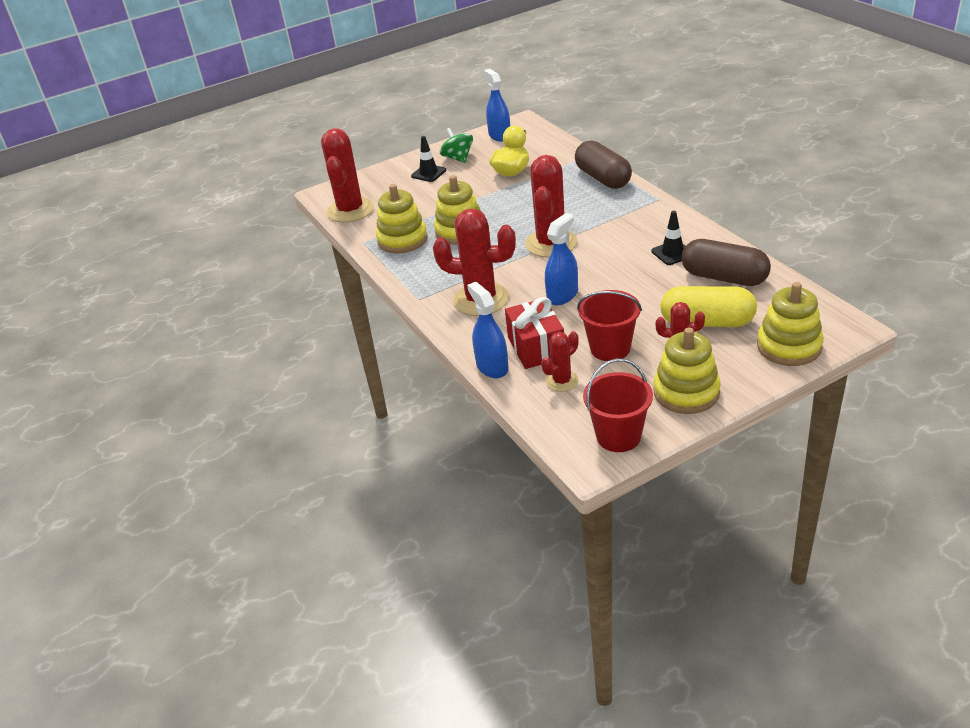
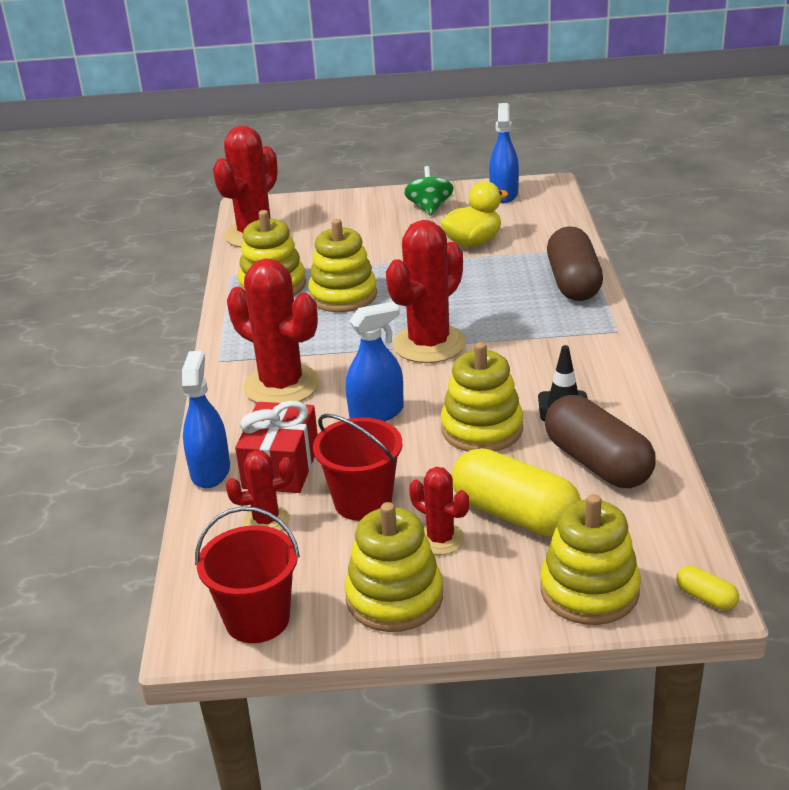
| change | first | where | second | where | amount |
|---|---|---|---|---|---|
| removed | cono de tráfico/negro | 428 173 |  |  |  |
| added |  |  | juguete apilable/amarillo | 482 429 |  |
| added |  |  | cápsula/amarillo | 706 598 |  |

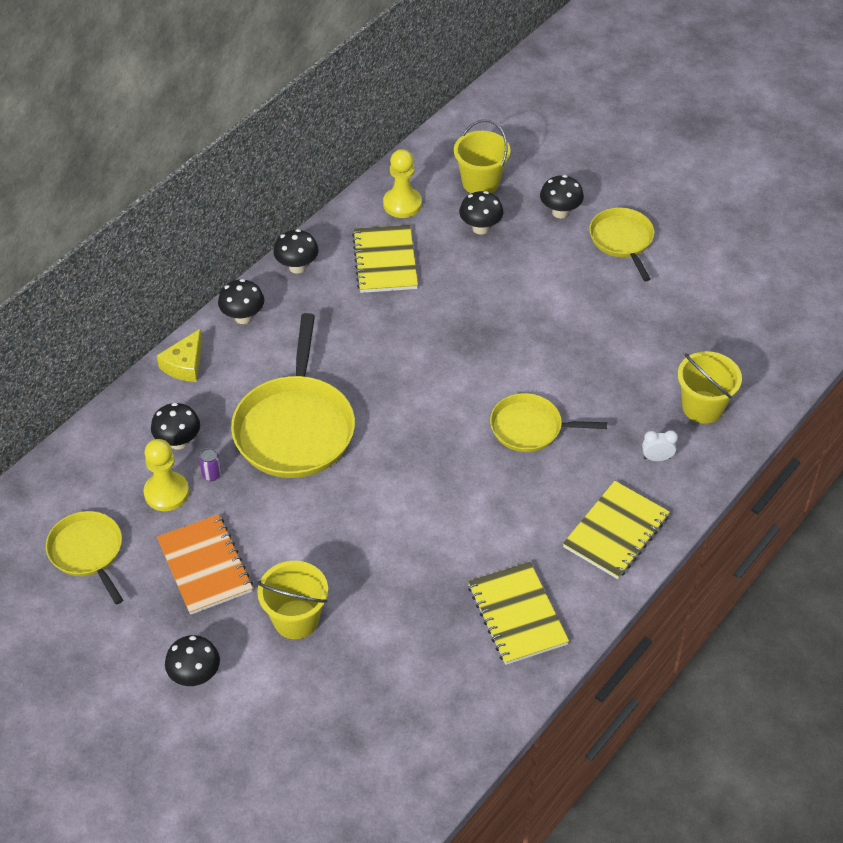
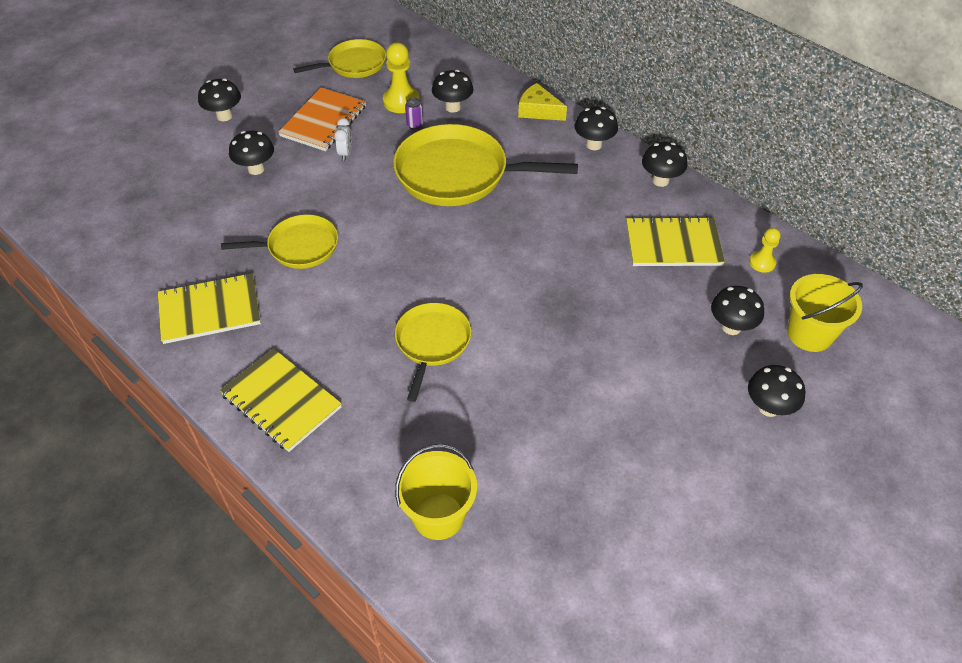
| change | first | where | second | where | amount |
|---|---|---|---|---|---|
| moved | sartén/amarillo | 622 240 |  | 299 247 |  |
| moved | despertador/blanco | 657 458 |  | 345 153 |  |
| replaced | balde/amarillo | 296 619 | seta/negro | 256 169 |  |
| turned | cuaderno/naranja | 205 566 |  | 323 121 | 45 degrees counterclockwise |
| resized | peón/amarillo | 402 204 |  | 762 263 | x0.60 |

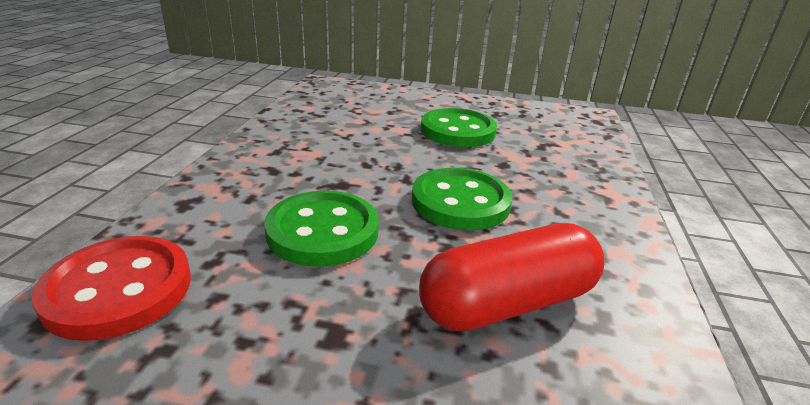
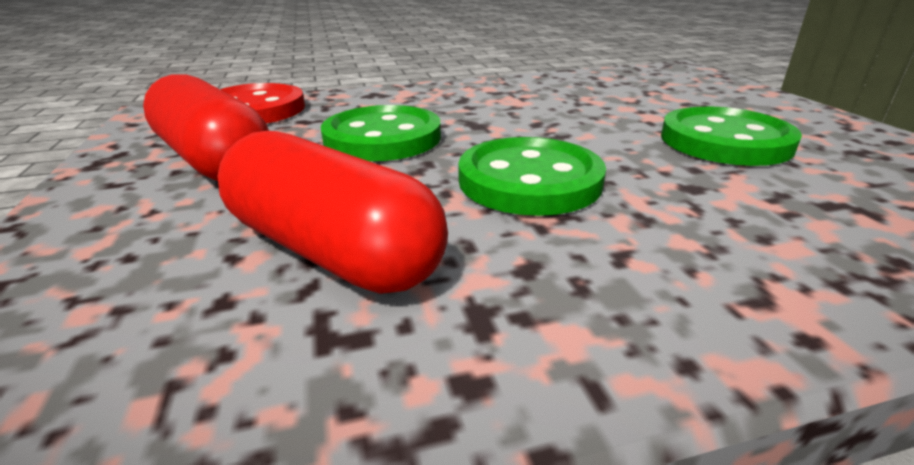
| change | first | where | second | where | amount |
|---|---|---|---|---|---|
| added |  |  | cápsula/rojo | 214 160 |  |

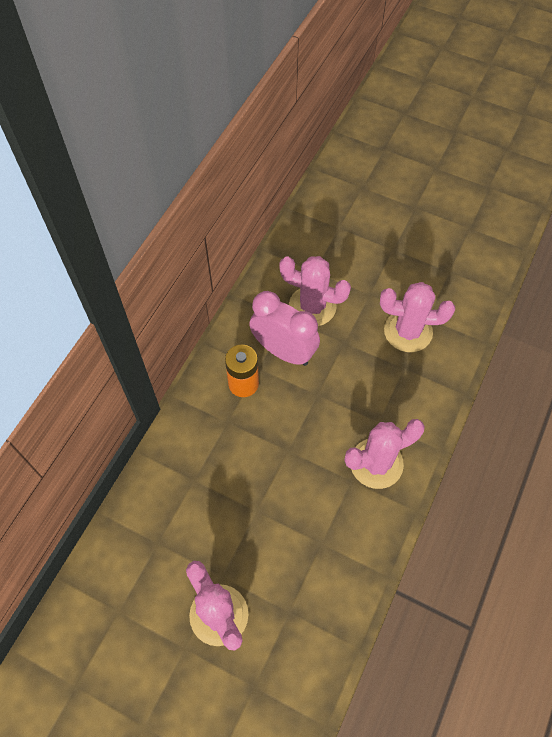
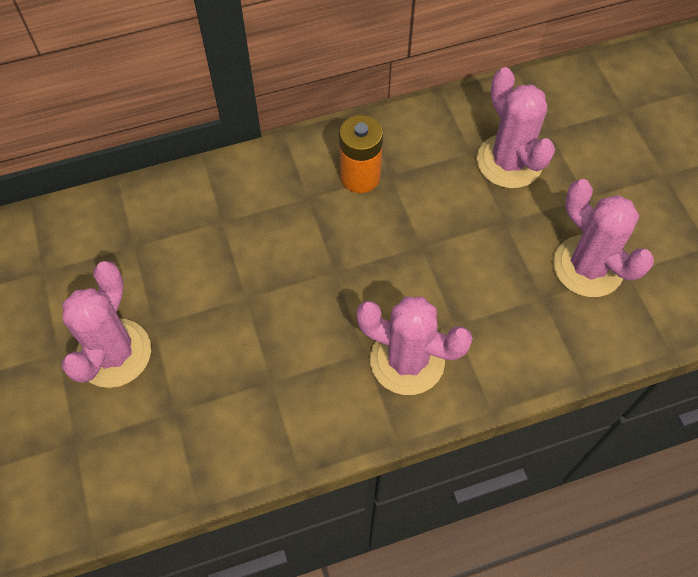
| change | first | where | second | where | amount |
|---|---|---|---|---|---|
| removed | despertador/rosa | 284 351 |  |  |  |

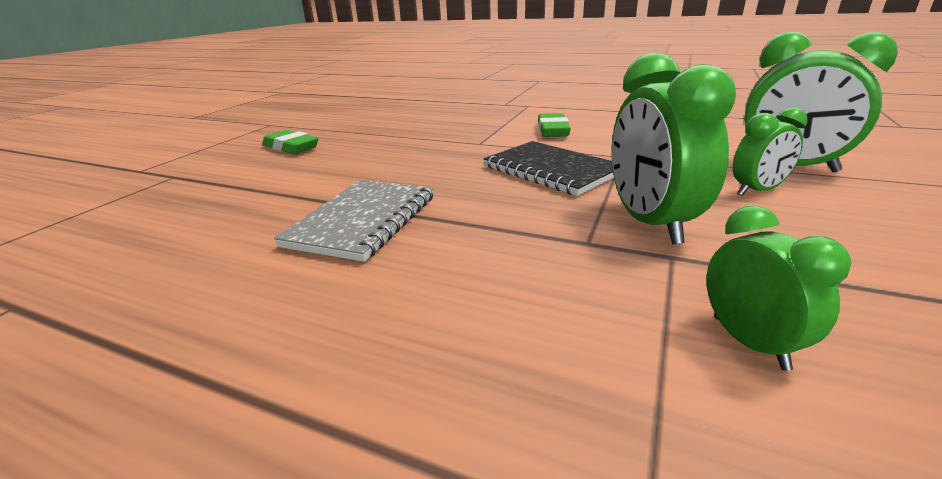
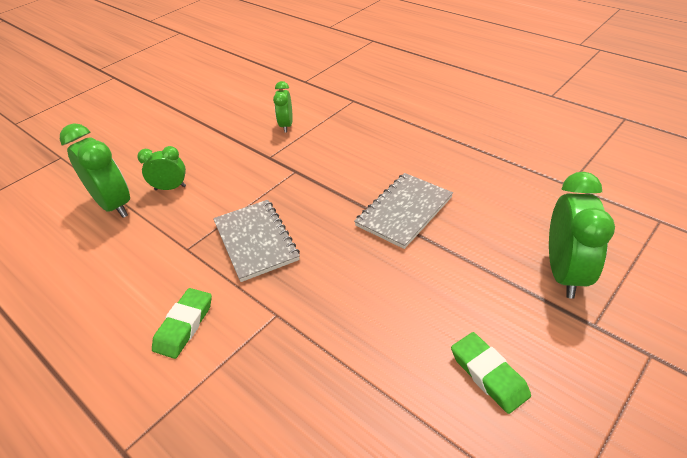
| change | first | where | second | where | amount |
|---|---|---|---|---|---|
| moved | despertador/verde | 650 223 |  | 564 273 |  |
| recoloured | cuaderno/negro | 551 170 | cuaderno/gris | 256 241 |  |

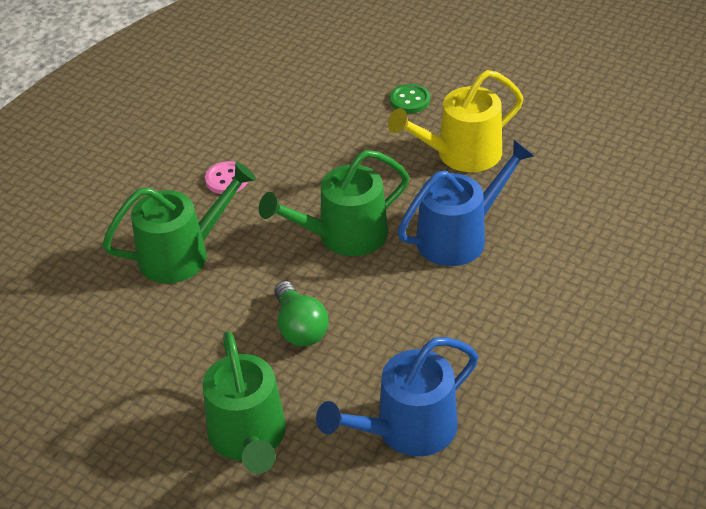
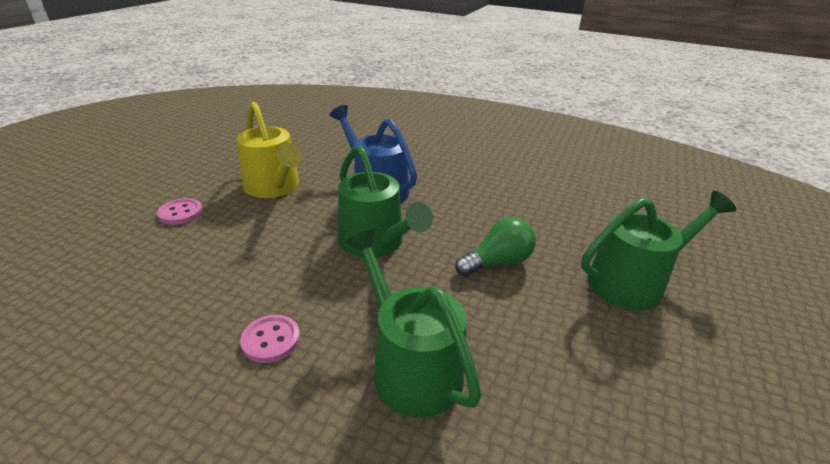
| change | first | where | second | where | amount |
|---|---|---|---|---|---|
| removed | regadera/azul | 407 429 |  |  |  |
| recoloured | botón/verde | 410 100 | botón/rosa | 180 213 |  |

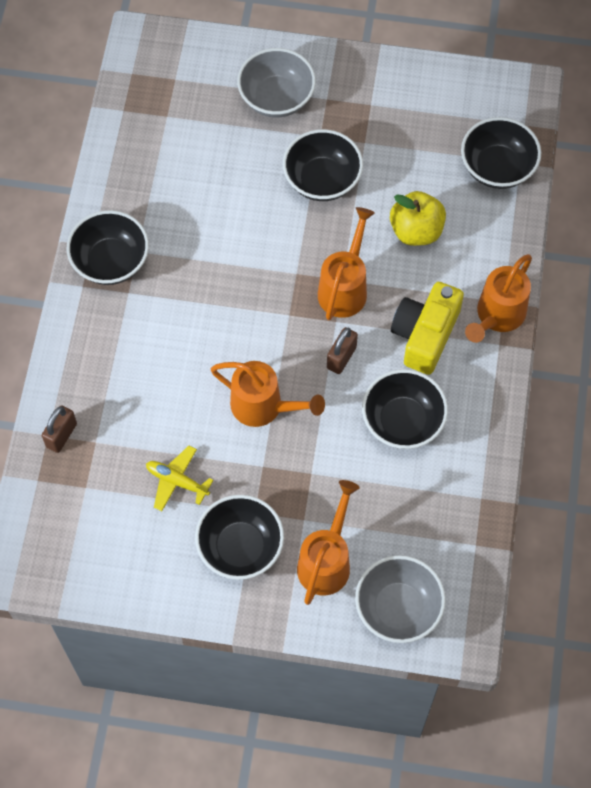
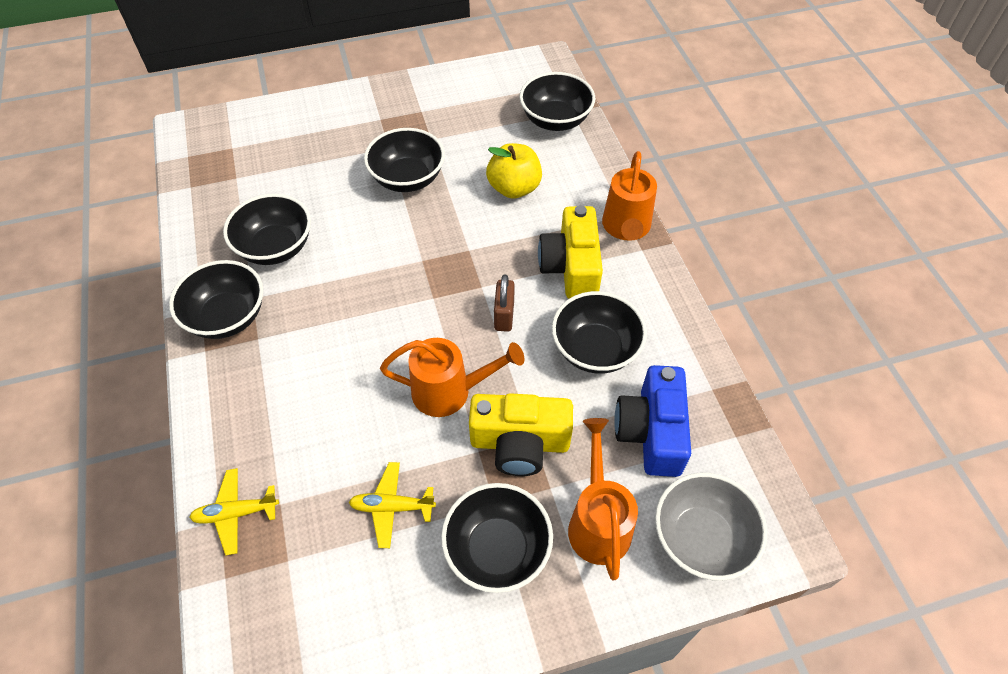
| change | first | where | second | where | amount |
|---|---|---|---|---|---|
| removed | cuenco/gris | 276 98 |  |  |  |
| removed | regadera/naranja | 345 287 |  |  |  |
| added |  |  | cuenco/negro | 275 247 |  |
| added |  |  | cámara/amarillo | 520 443 |  |
| added |  |  | cámara/azul | 651 432 |  |
| replaced | candado/marrón | 61 435 | avión/amarillo | 236 513 |  |

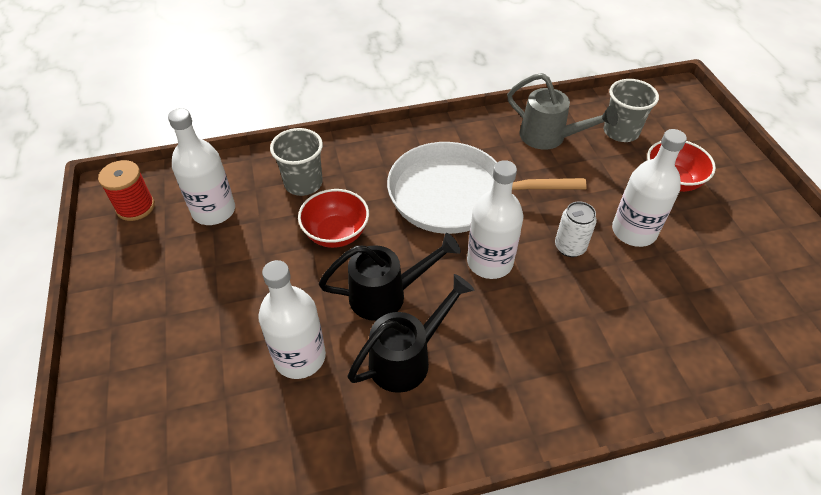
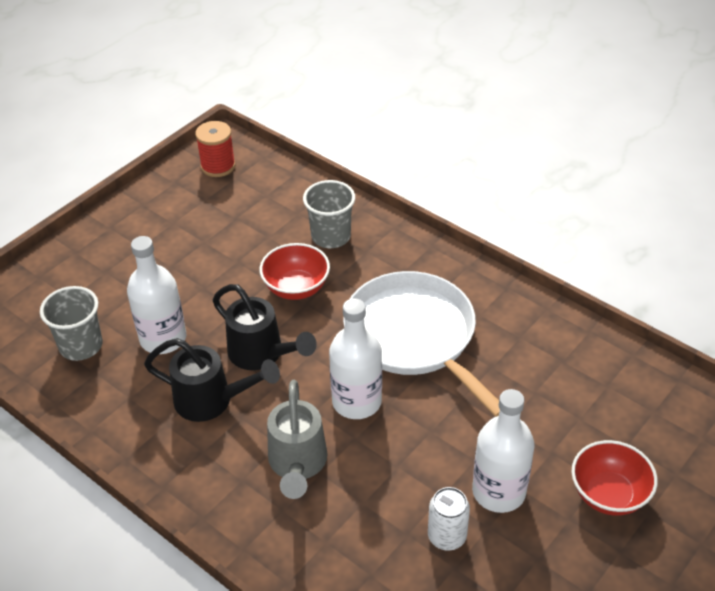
| change | first | where | second | where | amount |
|---|---|---|---|---|---|
| removed | botella/blanco | 214 211 |  |  |  |
| moved | regadera/gris | 549 137 |  | 297 464 |  |
| moved | lata/blanco | 570 247 |  | 447 536 |  |
| moved | vaso/gris | 620 132 |  | 81 346 |  |

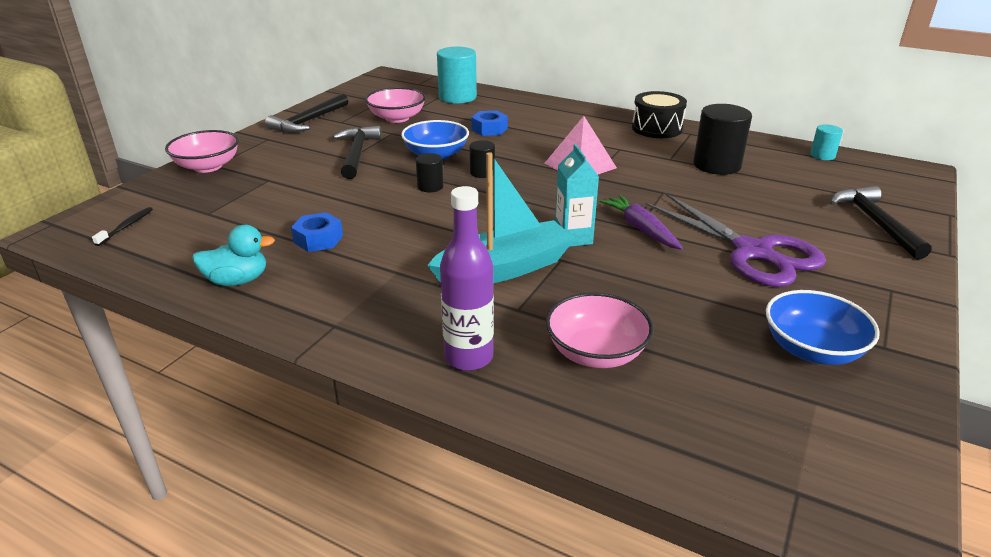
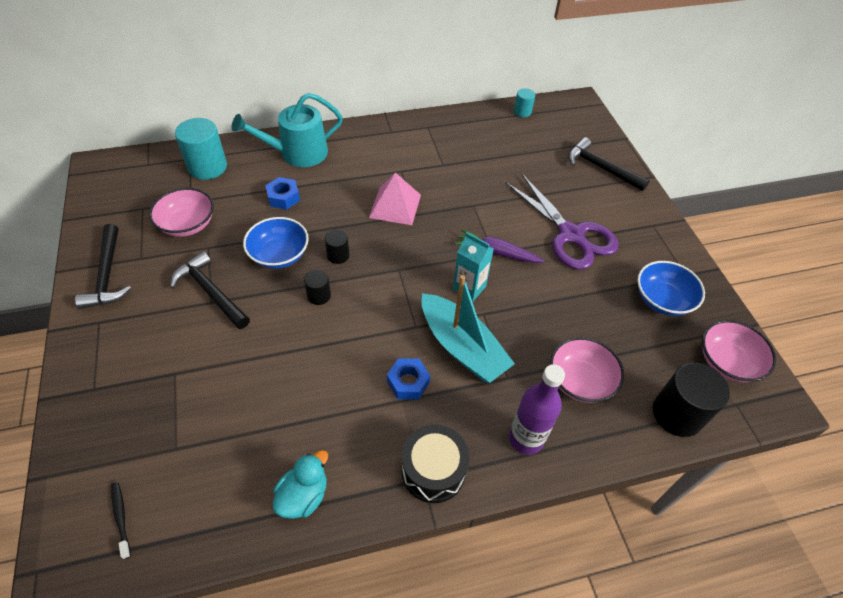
| change | first | where | second | where | amount |
|---|---|---|---|---|---|
| added |  |  | regadera/turquesa | 298 153 |  |
| moved | cuenco/rosa | 207 166 |  | 727 362 |  |
| moved | tuerca/azul | 318 239 |  | 408 382 |  |
| moved | tambor/negro | 657 128 |  | 433 470 |  |
| moved | cilindro/negro | 716 165 |  | 677 414 |  |
| turned | barco/turquesa | 504 269 |  | 462 347 | 120 degrees clockwise |
| turned | tijeras/morado | 753 252 |  | 571 235 | 45 degrees clockwise |

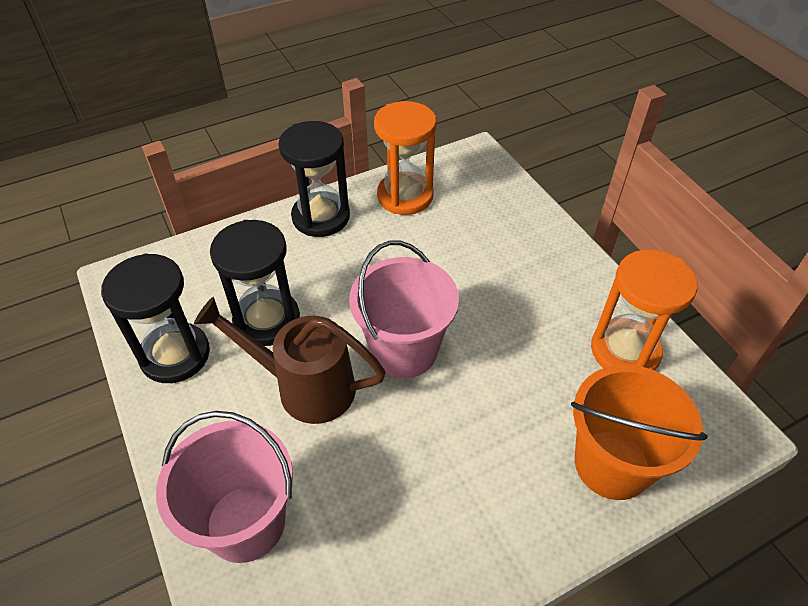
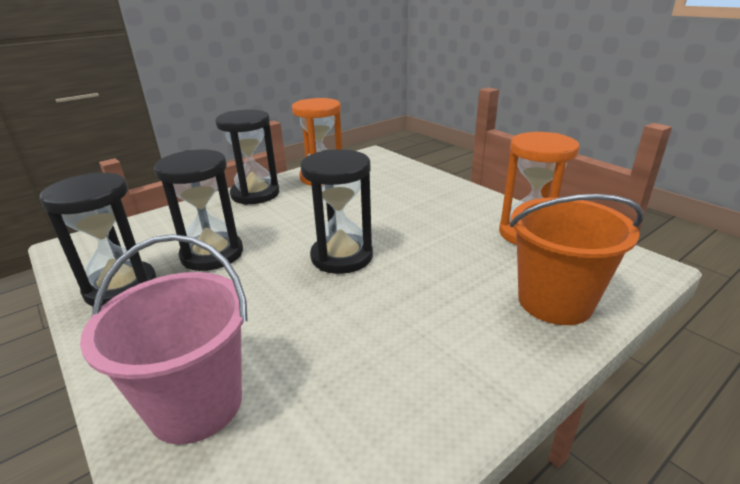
| change | first | where | second | where | amount |
|---|---|---|---|---|---|
| removed | regadera/marrón | 305 387 |  |  |  |
| replaced | balde/rosa | 404 350 | reloj de arena/negro | 342 256 |  |

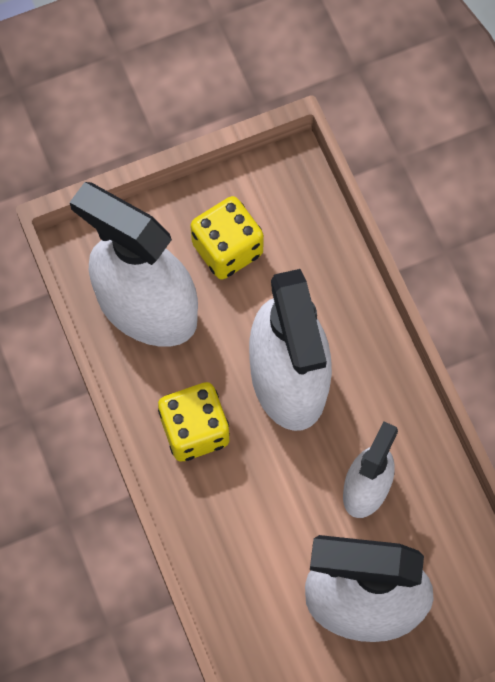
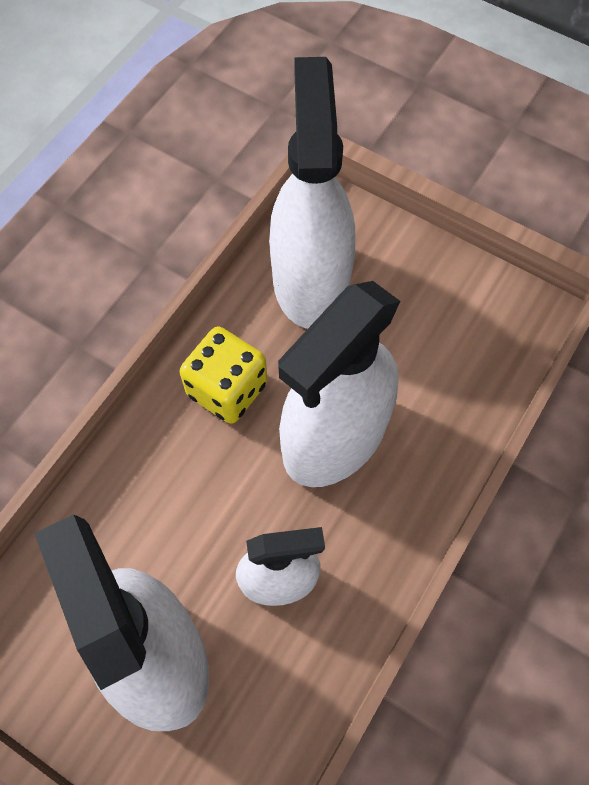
| change | first | where | second | where | amount |
|---|---|---|---|---|---|
| removed | dado/amarillo | 227 249 |  |  |  |

